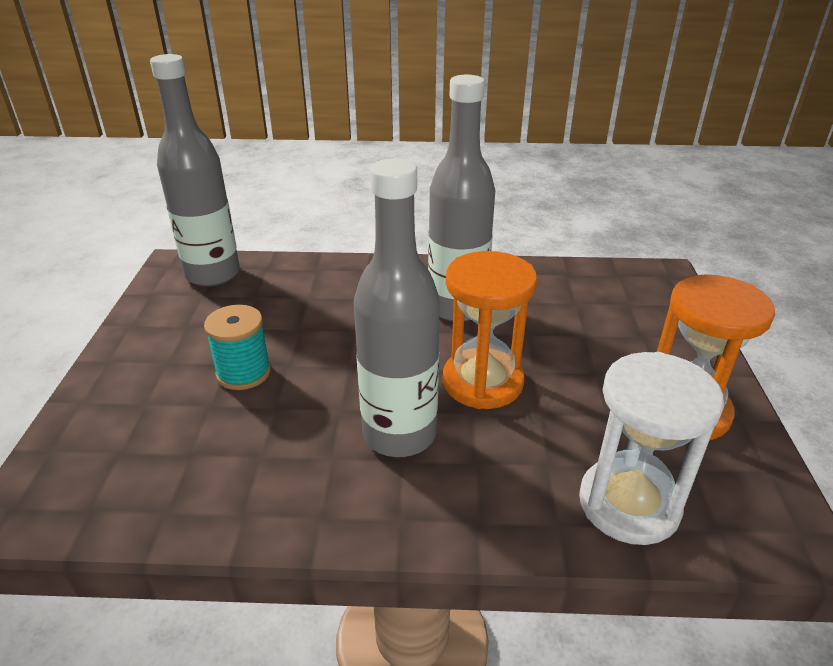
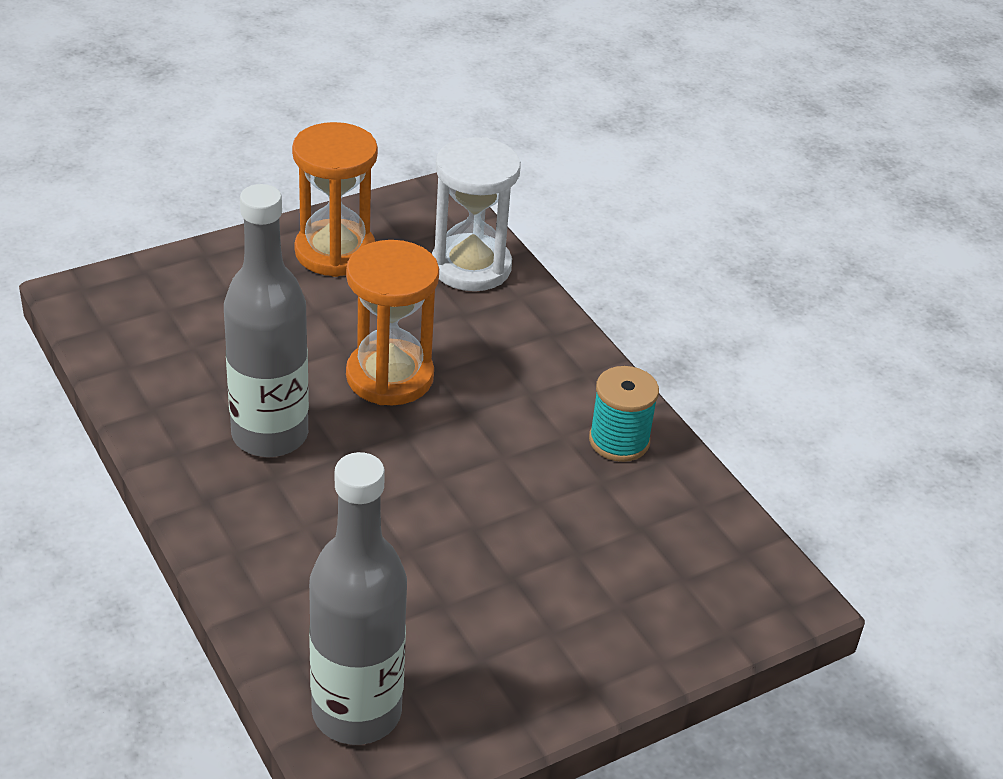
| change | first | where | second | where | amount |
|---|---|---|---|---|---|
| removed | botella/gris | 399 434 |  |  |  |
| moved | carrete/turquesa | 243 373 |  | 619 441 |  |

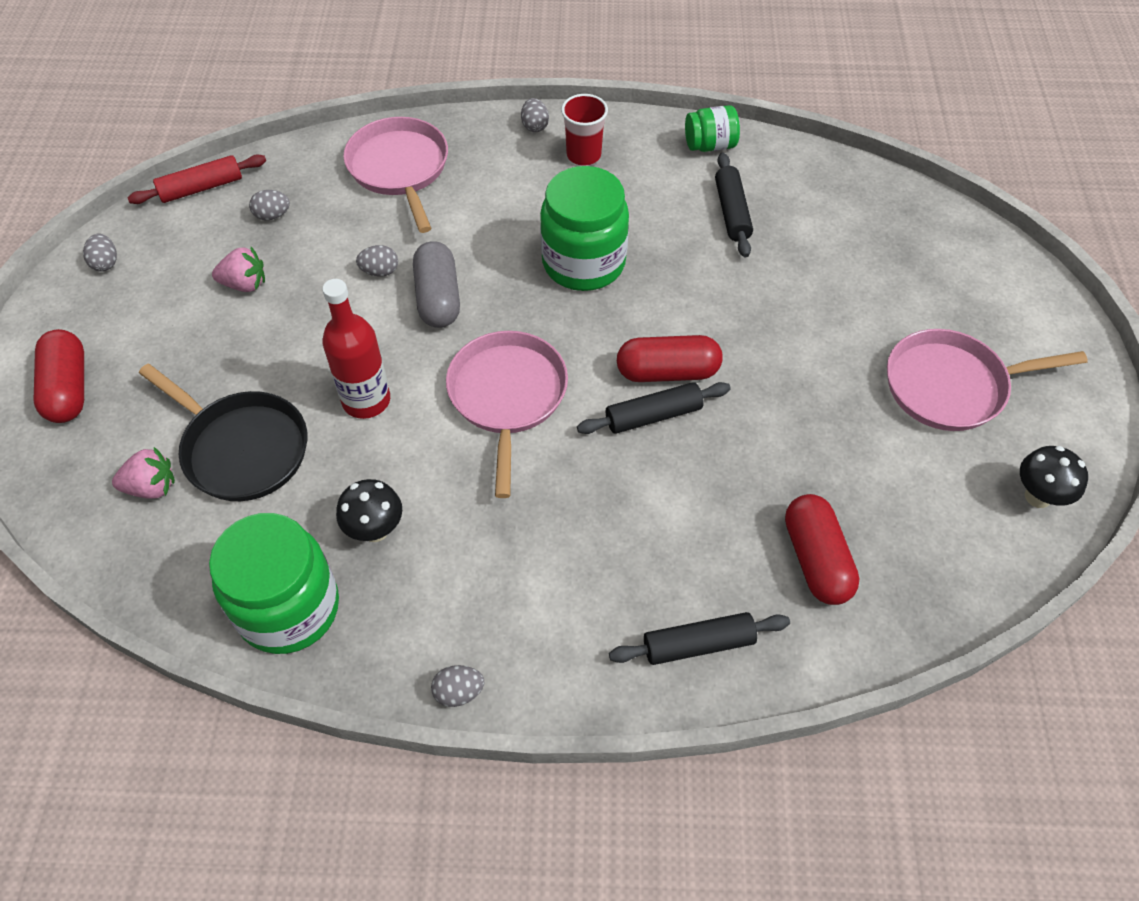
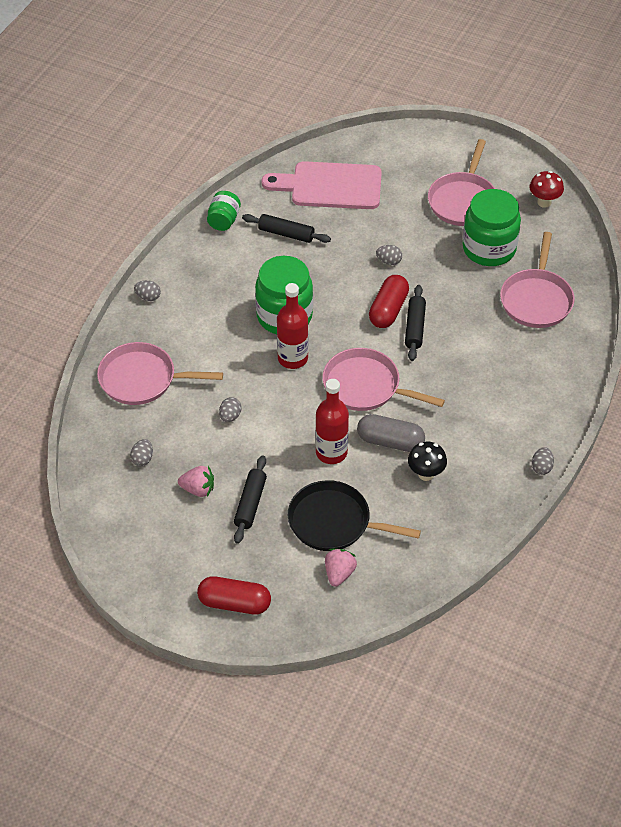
| change | first | where | second | where | amount |
|---|---|---|---|---|---|
| removed | rodillo/rojo | 201 188 |  |  |  |
| removed | vaso/rojo | 583 155 |  |  |  |
| added |  |  | tabla de cortar/rosa | 330 186 |  |
| added |  |  | botella/rojo | 292 358 |  |
| moved | huevo/gris | 105 263 |  | 389 261 |  |
| moved | tarro/verde | 288 608 |  | 489 249 |  |
| moved | cápsula/gris | 438 297 |  | 390 441 |  |
| moved | rodillo/negro | 698 644 |  | 250 504 |  |
| replaced | cápsula/rojo | 816 559 | sartén/rosa | 536 299 |  |
| recoloured | seta/negro | 1037 496 | seta/rojo | 544 202 |  |
| turned | sartén/negro | 241 448 |  | 334 522 | 135 degrees counterclockwise |
| turned | fresa/rosa | 245 284 |  | 198 489 | 75 degrees clockwise |

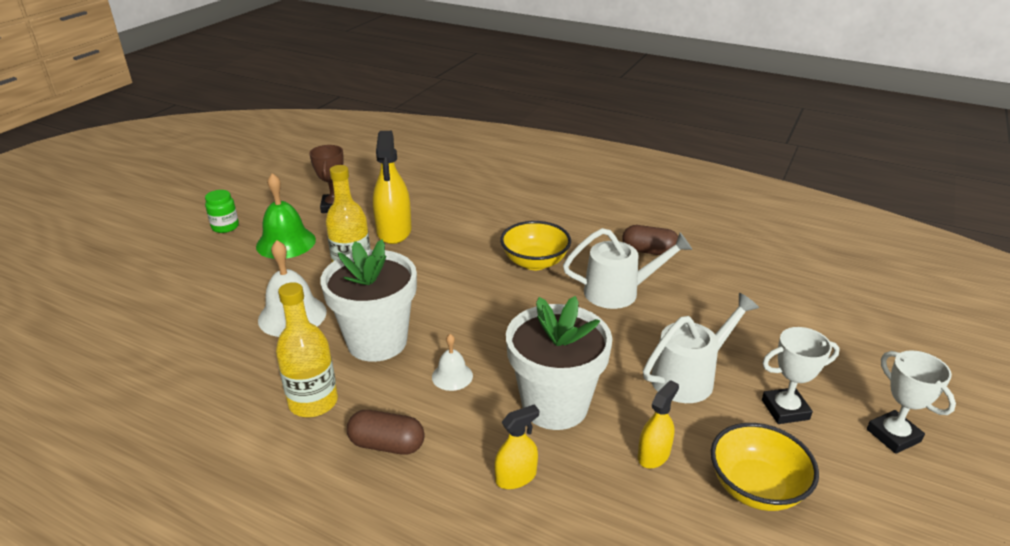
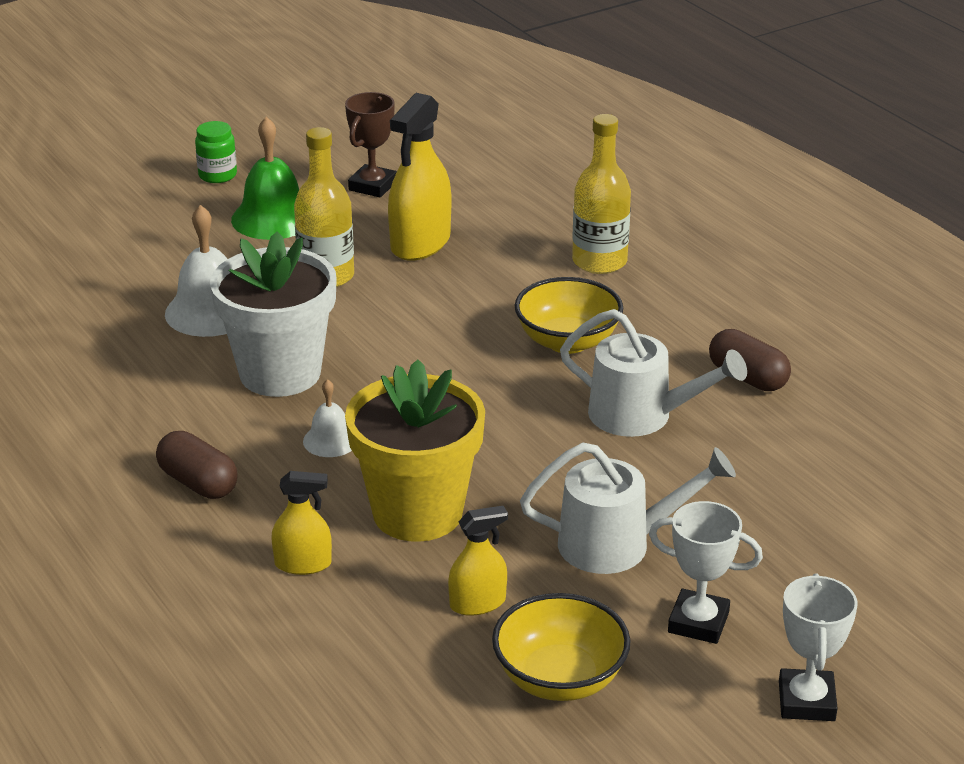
| change | first | where | second | where | amount |
|---|---|---|---|---|---|
| moved | botella/amarillo | 313 402 |  | 599 262 |  |
| recoloured | maceta/blanco | 555 405 | maceta/amarillo | 417 513 |  |

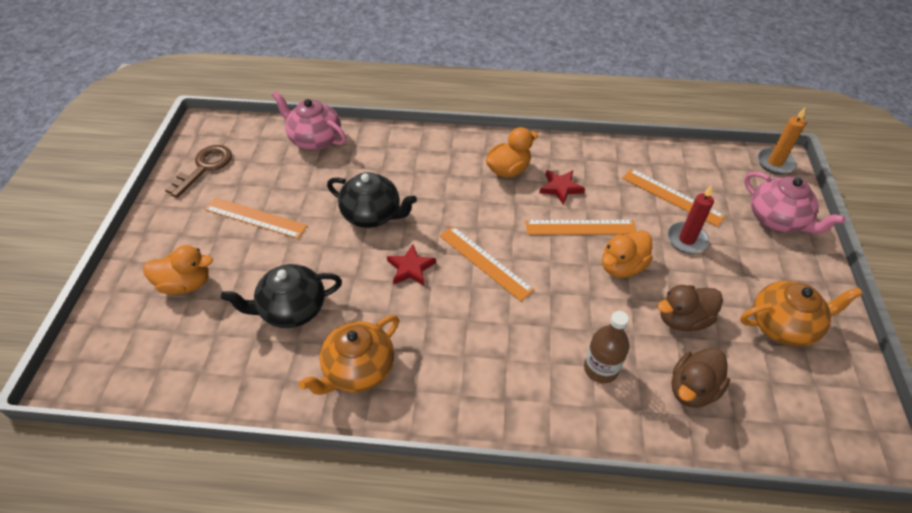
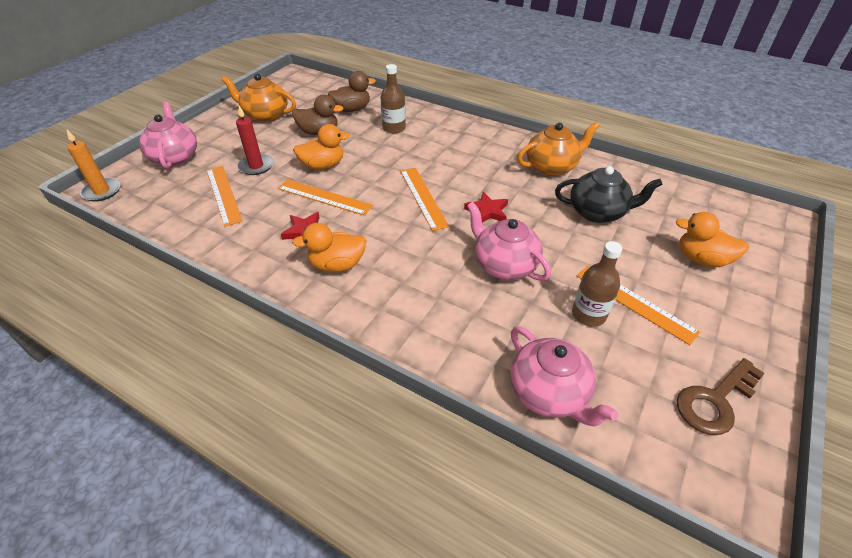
| change | first | where | second | where | amount |
|---|---|---|---|---|---|
| added |  |  | botella/marrón | 588 314 |  |
| recoloured | tetera/negro | 372 215 | tetera/rosa | 504 265 |  |

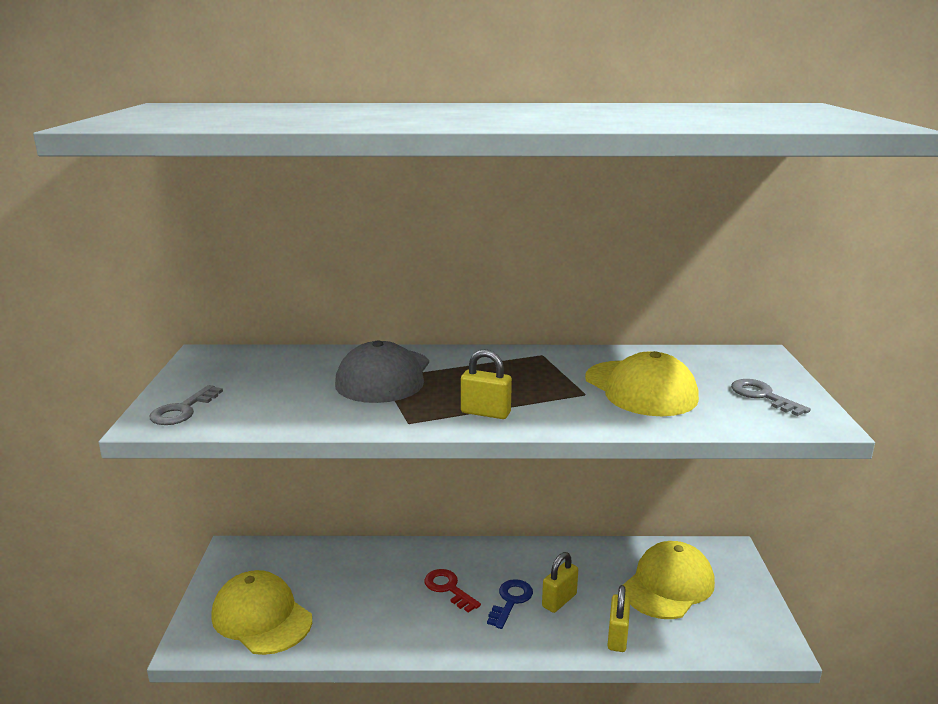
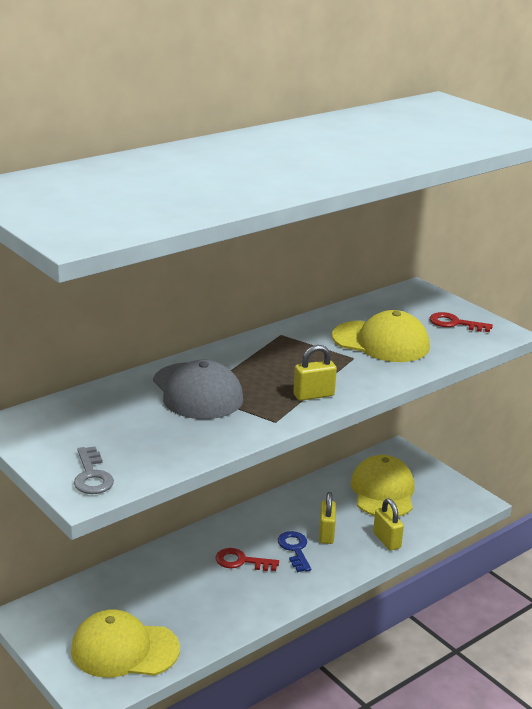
| change | first | where | second | where | amount |
|---|---|---|---|---|---|
| recoloured | llave/gris | 762 396 | llave/rojo | 454 323 |  |

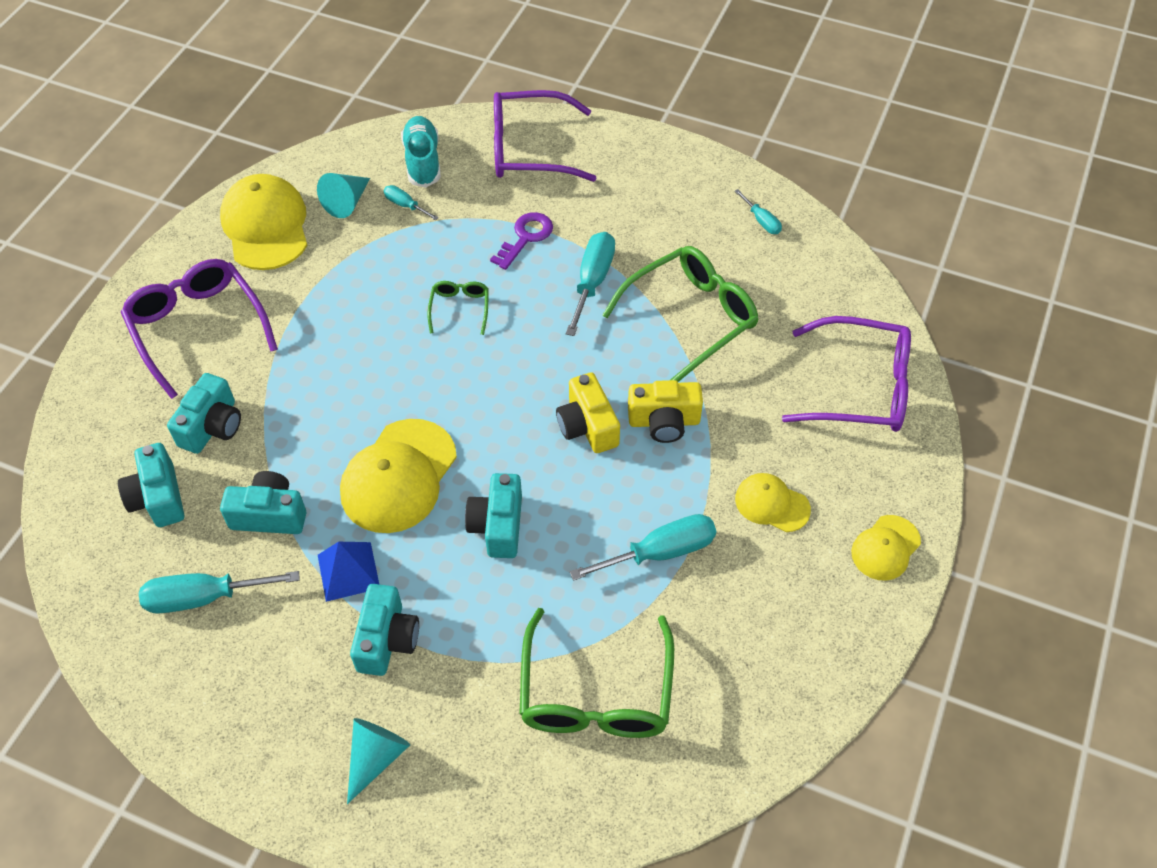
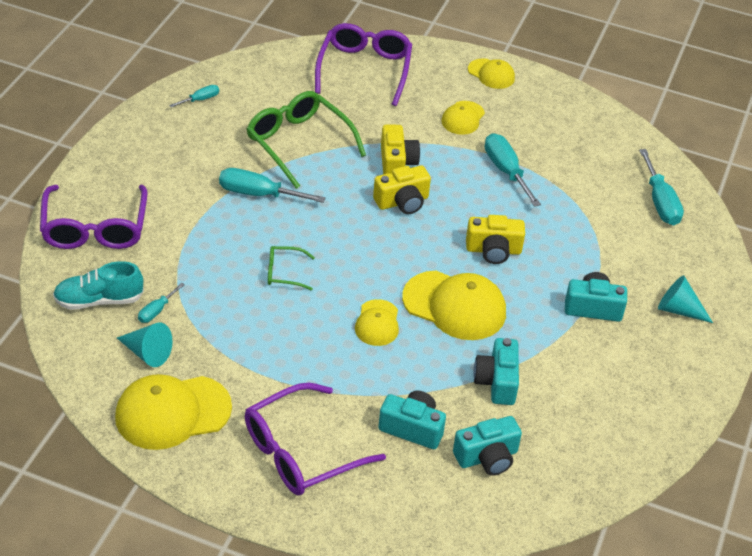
| change | first | where | second | where | amount |
|---|---|---|---|---|---|
| removed | pirámide/azul | 348 571 |  |  |  |
| removed | llave/morado | 526 237 |  |  |  |
| removed | gafas/verde | 596 692 |  |  |  |
| added |  |  | gorra/amarillo | 377 323 |  |
| moved | destornillador/turquesa | 204 597 |  | 660 202 |  |
| recoloured | cámara/turquesa | 498 526 | cámara/amarillo | 493 250 |  |

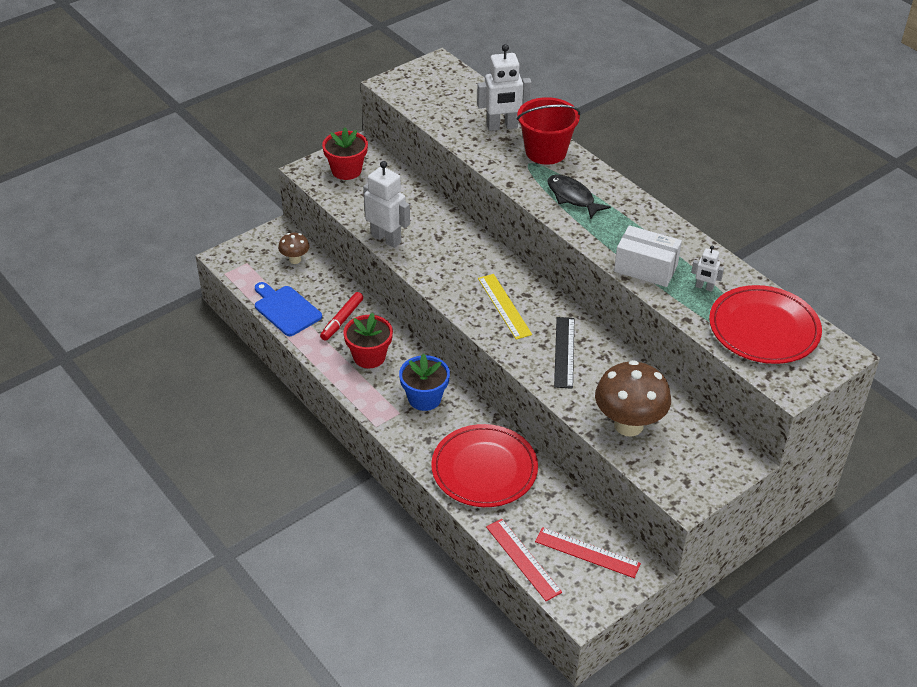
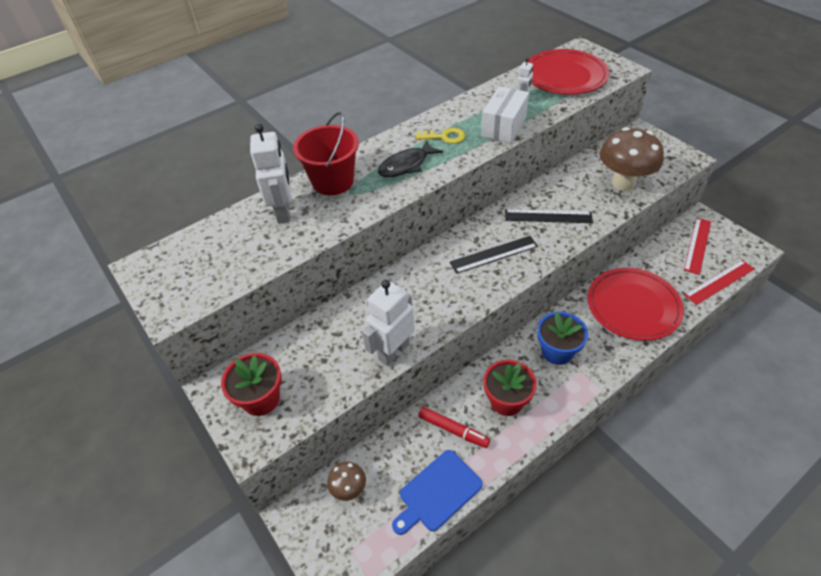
| change | first | where | second | where | amount |
|---|---|---|---|---|---|
| added |  |  | llave/amarillo | 444 137 |  |
| recoloured | regla/amarillo | 504 306 | regla/negro | 494 254 |  |

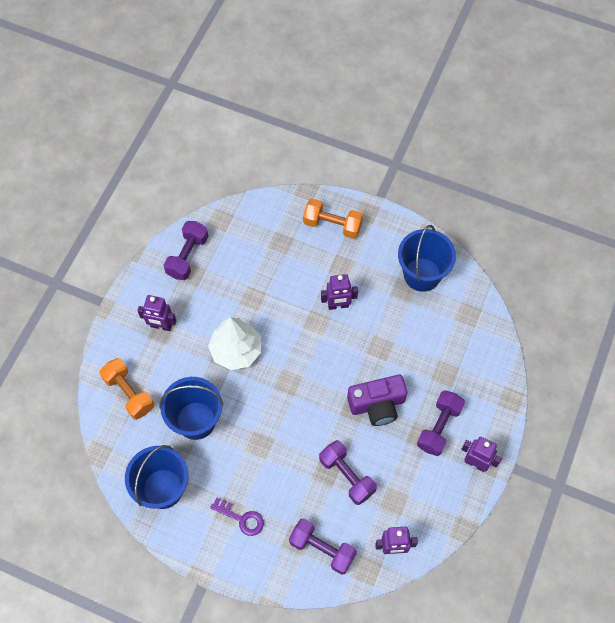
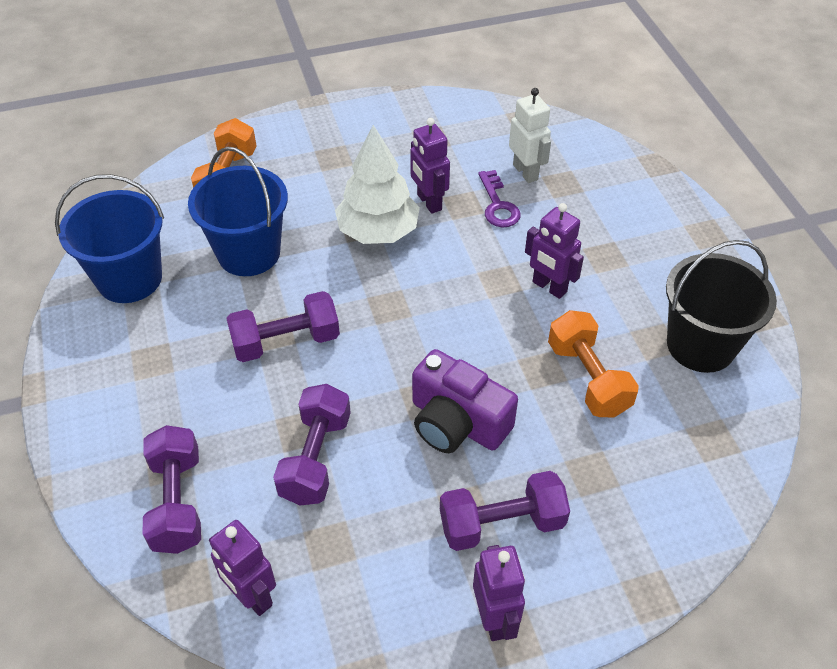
| change | first | where | second | where | amount |
|---|---|---|---|---|---|
| added |  |  | robot/blanco | 525 172 |  |
| moved | robot/morado | 161 326 |  | 429 202 |  |
| moved | mancuerna/morado | 187 256 |  | 286 341 |  |
| moved | llave/morado | 241 518 |  | 498 204 |  |
| moved | mancuerna/naranja | 332 225 |  | 587 378 |  |
| recoloured | balde/azul | 422 274 | balde/negro | 700 345 |  |

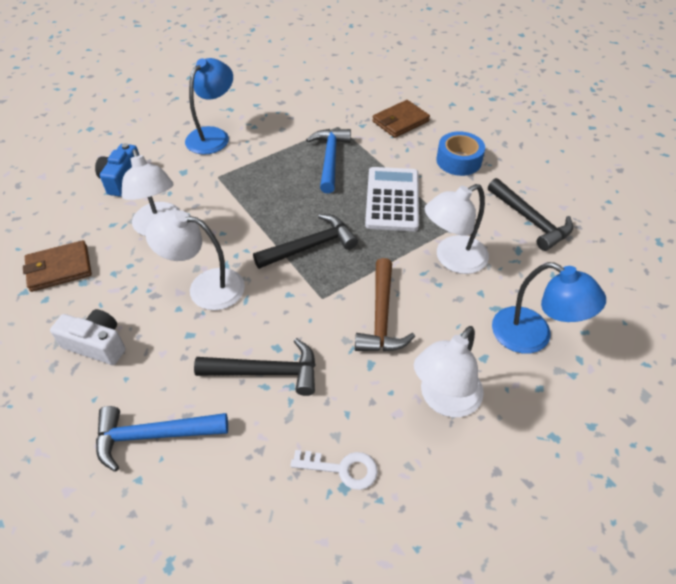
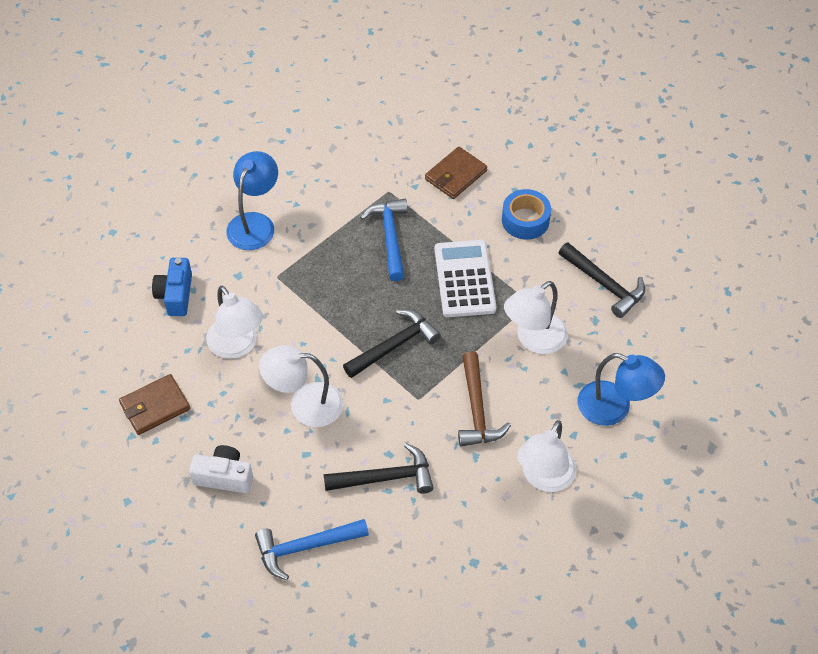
| change | first | where | second | where | amount |
|---|---|---|---|---|---|
| removed | llave/blanco | 342 469 |  |  |  |

